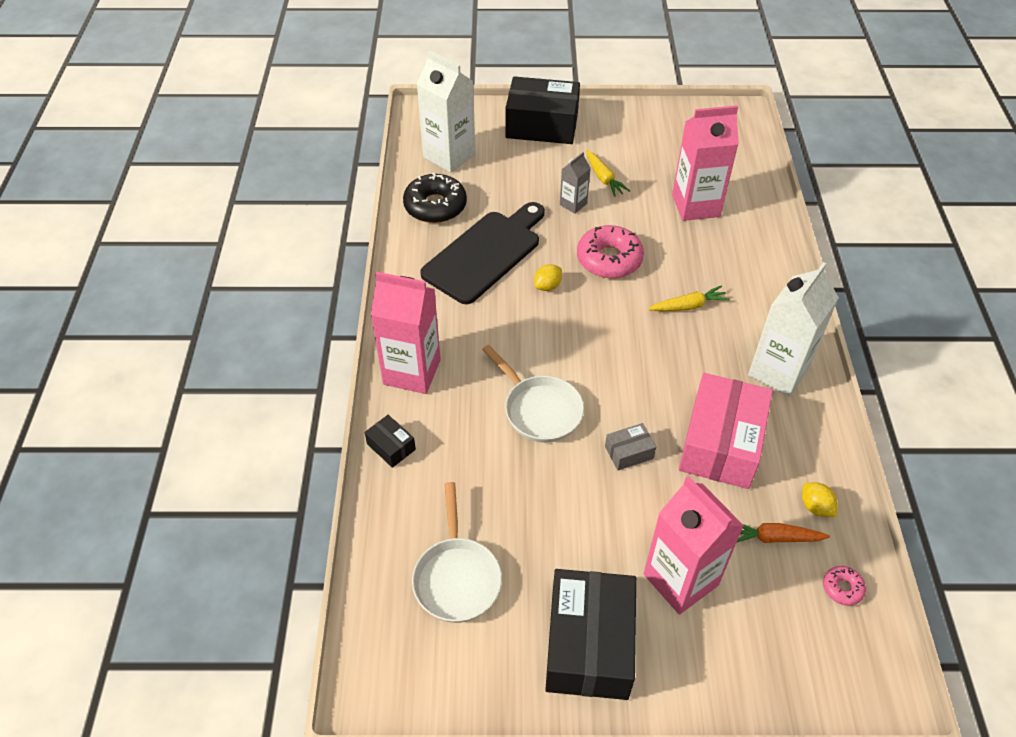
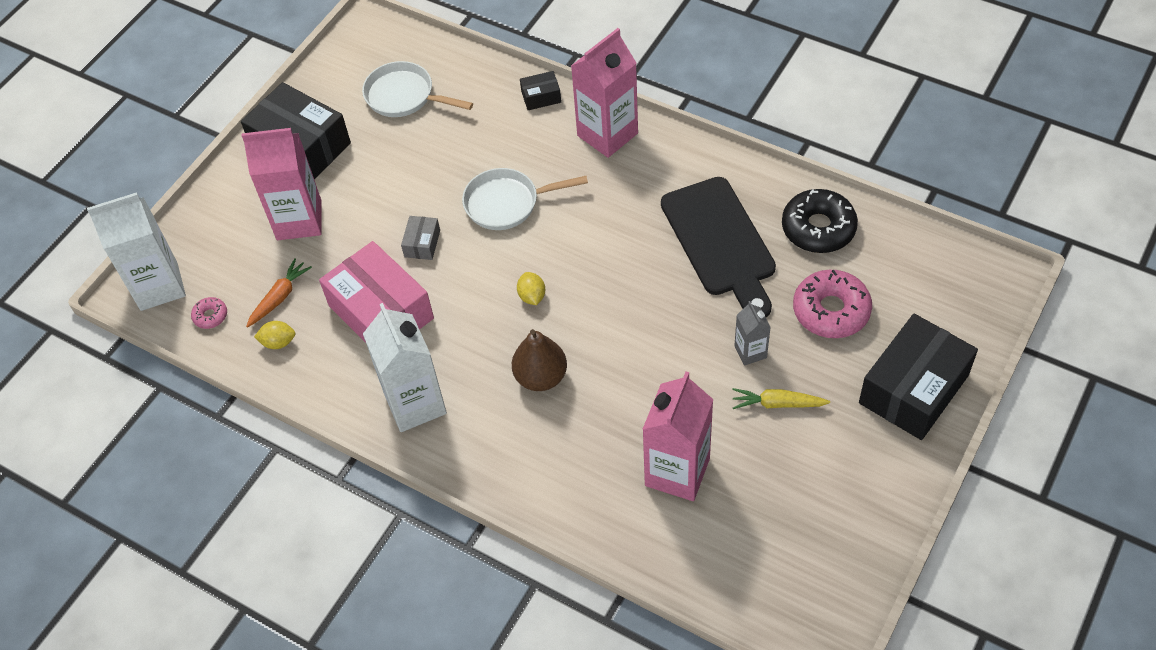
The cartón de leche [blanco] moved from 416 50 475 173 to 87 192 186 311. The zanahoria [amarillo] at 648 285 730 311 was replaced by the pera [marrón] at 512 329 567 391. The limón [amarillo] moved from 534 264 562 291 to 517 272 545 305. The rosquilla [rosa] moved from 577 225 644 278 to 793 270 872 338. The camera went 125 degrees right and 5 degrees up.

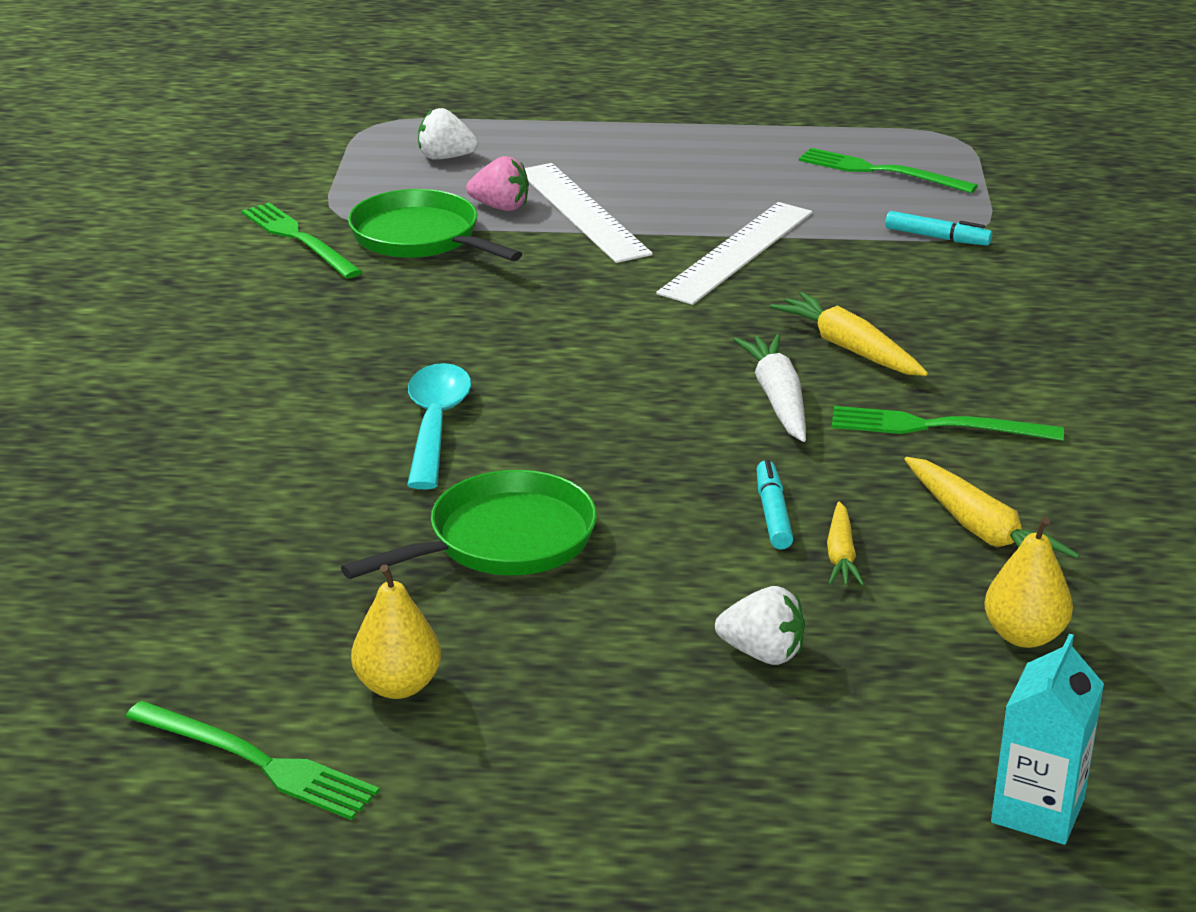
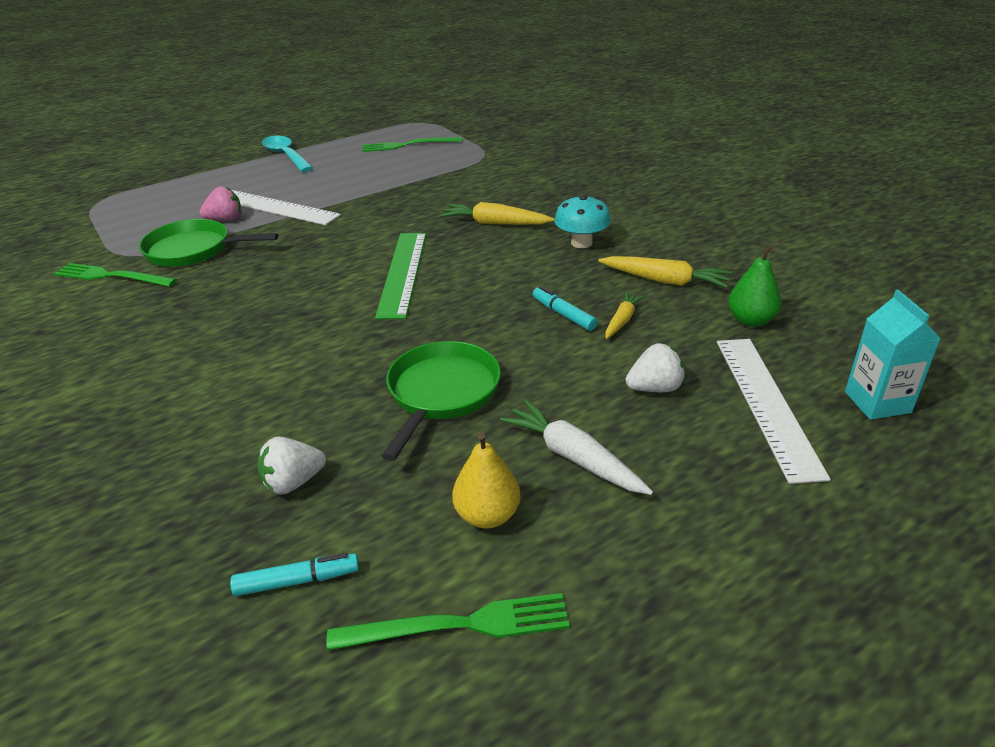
The rotulador [turquesa] moved from 885 211 992 246 to 230 553 359 596. The fresa [blanco] moved from 418 108 478 160 to 258 437 326 495. The cuchara [turquesa] moved from 407 363 471 489 to 262 136 313 172. The regla [verde] at 375 233 426 319 appeared. The zanahoria [blanco] moved from 734 334 806 442 to 500 400 653 495. The tenedor [verde] at 832 406 1064 441 was replaced by the seta [turquesa] at 554 195 611 248. The zanahoria [amarillo] at 827 501 864 586 turned 120 degrees counterclockwise. The regla [blanco] moved from 656 202 812 305 to 717 339 831 484. The pera [amarillo] at 984 517 1073 648 became the pera [verde] at 728 246 781 327. The camera went 35 degrees left and 5 degrees up.

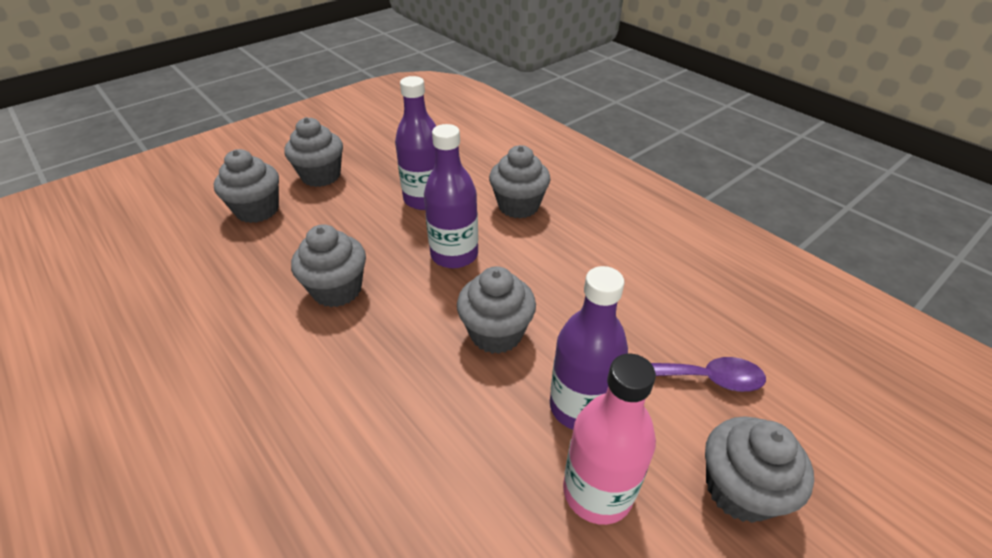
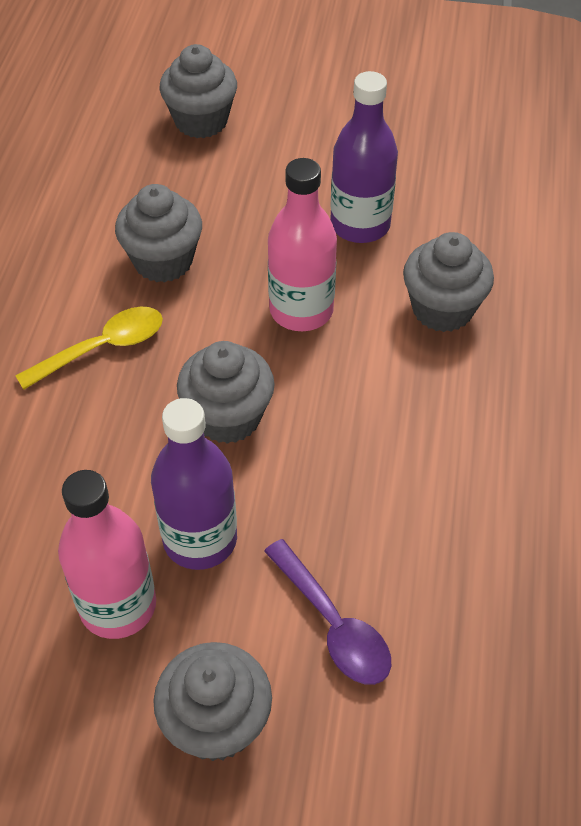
The cuchara [amarillo] at 15 307 163 390 appeared. The botella [morado] at 424 124 478 268 became the botella [rosa] at 268 158 337 331. The magdalena [gris] at 284 117 343 187 disappeared. The camera went 50 degrees right and 10 degrees up.

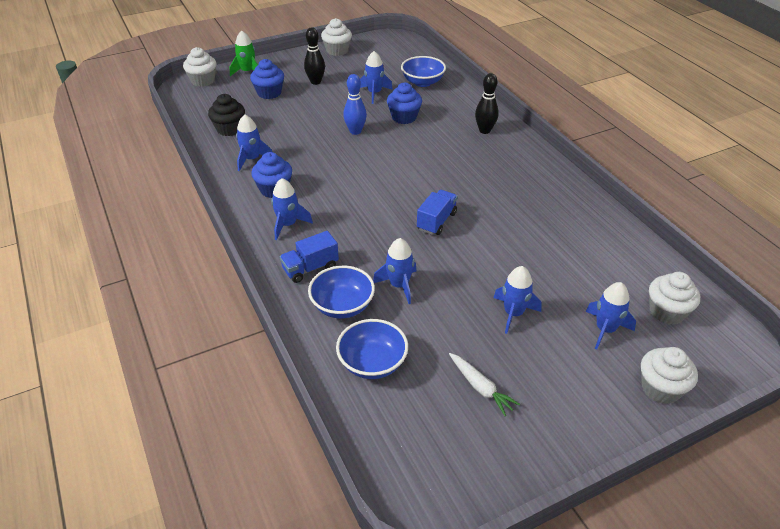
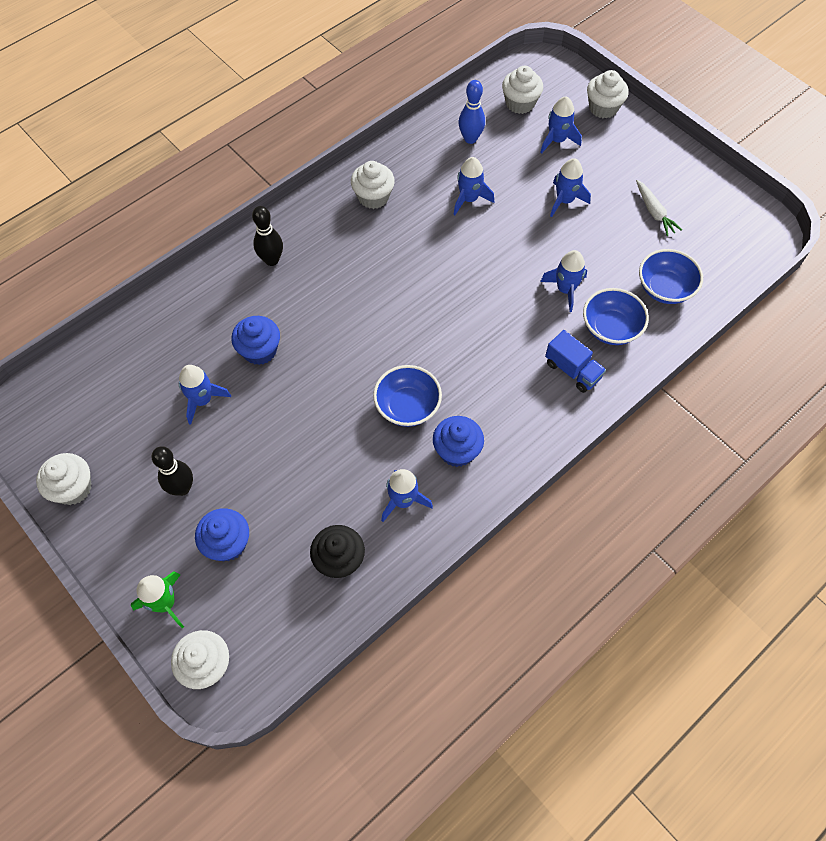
The magdalena [blanco] at 351 161 395 209 appeared. The cuenco [azul] moved from 401 56 446 87 to 373 365 442 427. The cohete [azul] moved from 271 178 313 240 to 453 157 494 215. The bolo [azul] moved from 343 74 367 135 to 459 80 485 144. The zanahoria [blanco] at 449 353 520 416 turned 120 degrees clockwise. The camión [azul] at 417 190 458 235 disappeared. The camera went 105 degrees left and 20 degrees up.

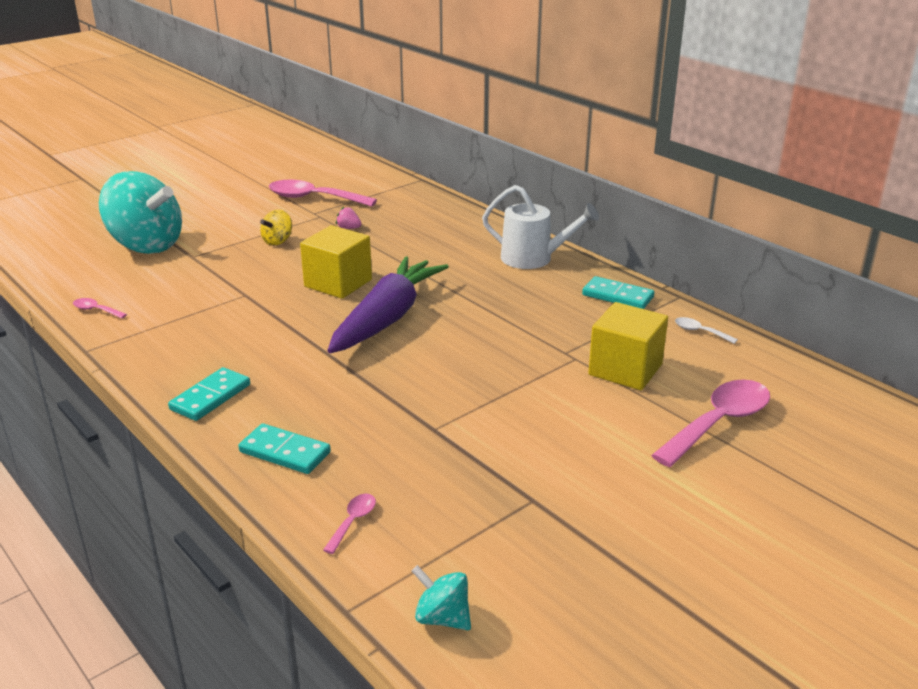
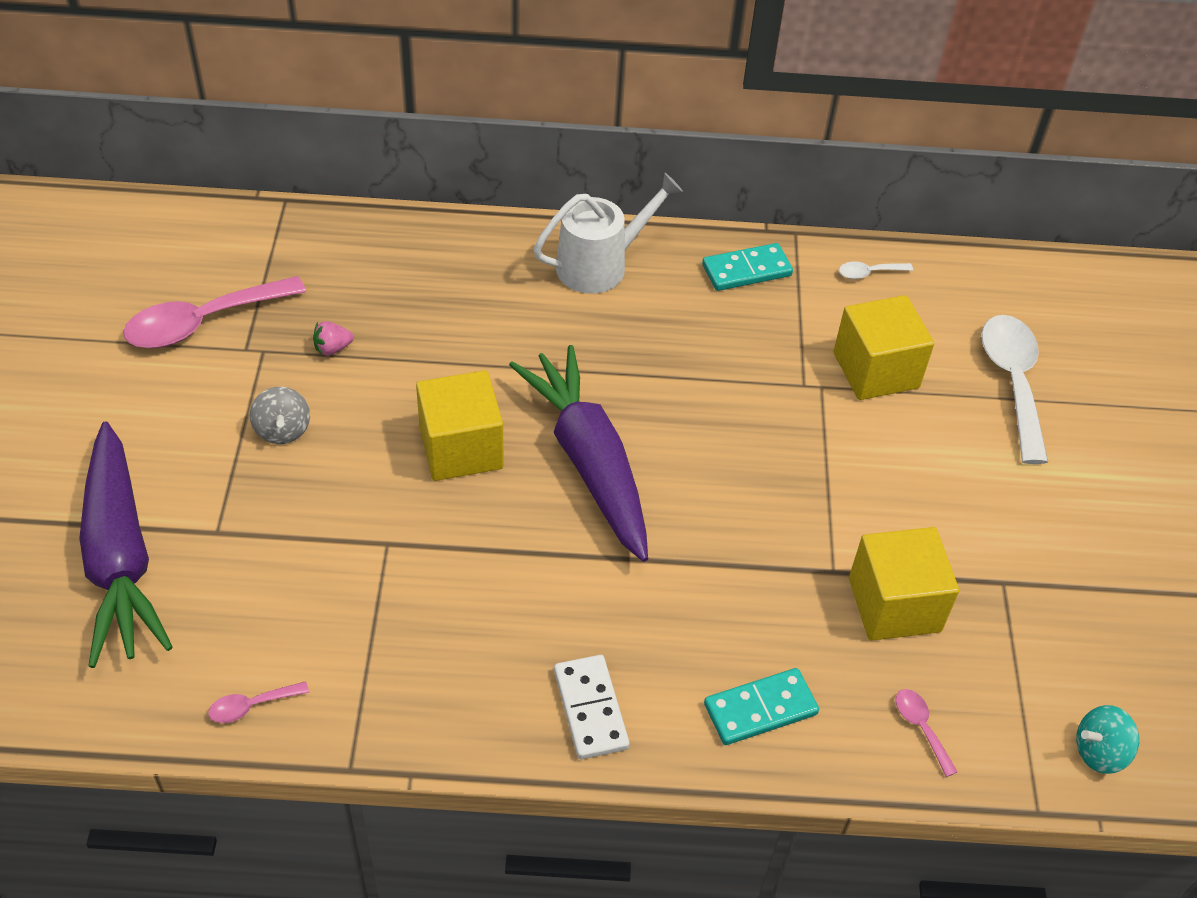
The peonza [turquesa] at 99 171 182 254 was replaced by the zanahoria [morado] at 79 421 173 668. The peonza [amarillo] at 260 209 292 246 became the peonza [gris] at 250 387 310 444. The ficha de dominó [turquesa] at 168 367 250 421 became the ficha de dominó [blanco] at 554 655 630 759. The cubo [amarillo] at 849 527 959 641 appeared. The cuchara [rosa] at 651 379 770 467 became the cuchara [blanco] at 981 315 1048 464. The camera went 50 degrees left and 20 degrees up.

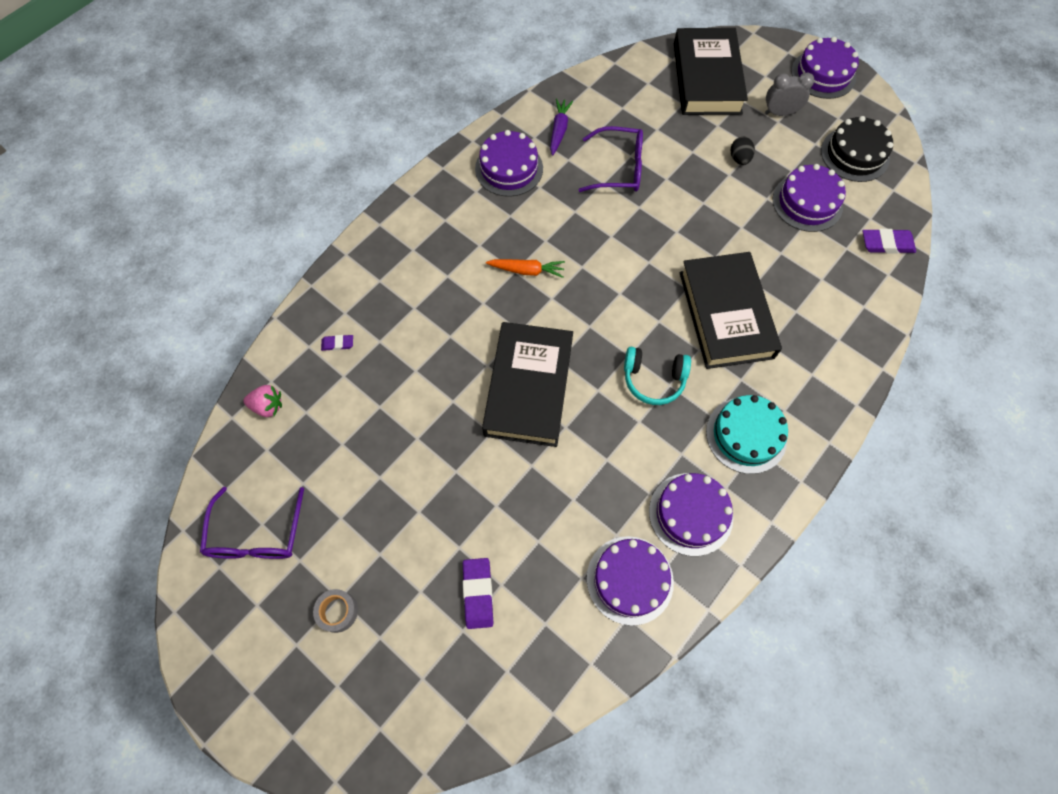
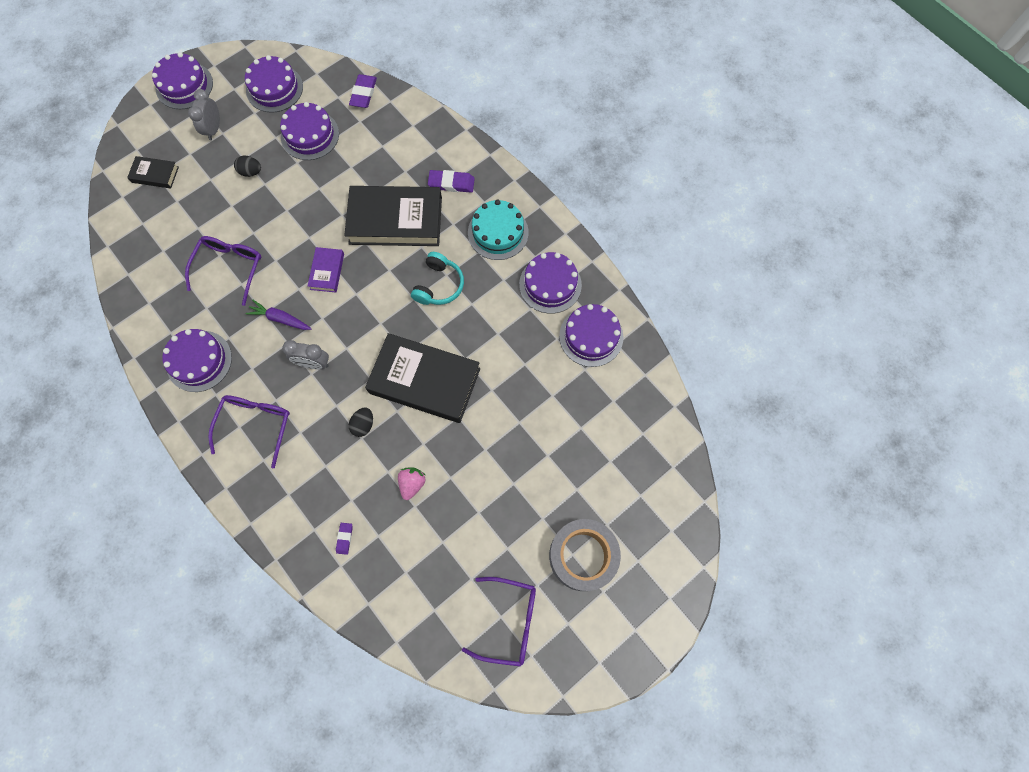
The libro [negro] at 674 28 748 115 changed to 0.47 times the size. The gafas [morado] at 208 395 290 468 appeared. The tarta [negro] at 821 116 893 182 became the tarta [morado] at 245 55 303 113. The zanahoria [morado] moved from 550 98 573 156 to 245 300 312 330. The zanahoria [naranja] at 486 259 565 278 was replaced by the despertador [gris] at 282 340 329 369. The libro [morado] at 308 247 344 292 appeared. The huevo [negro] at 349 407 373 437 appeared. The fresa [rosa] moved from 243 385 282 417 to 398 467 425 500. The goma de borrar [morado] moved from 463 558 493 629 to 428 170 475 193. The cinta adhesiva [gris] at 313 589 358 633 changed to 2.11 times the size. The camera went 80 degrees left and 5 degrees up.

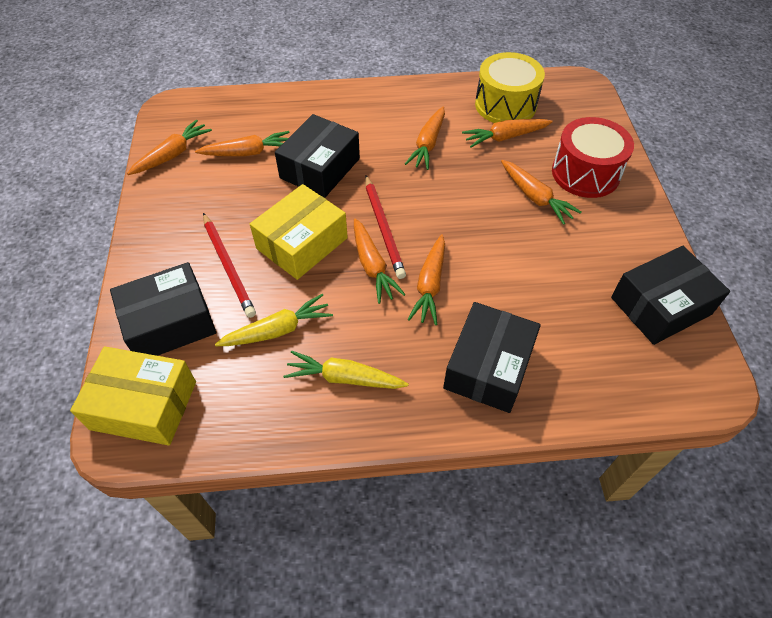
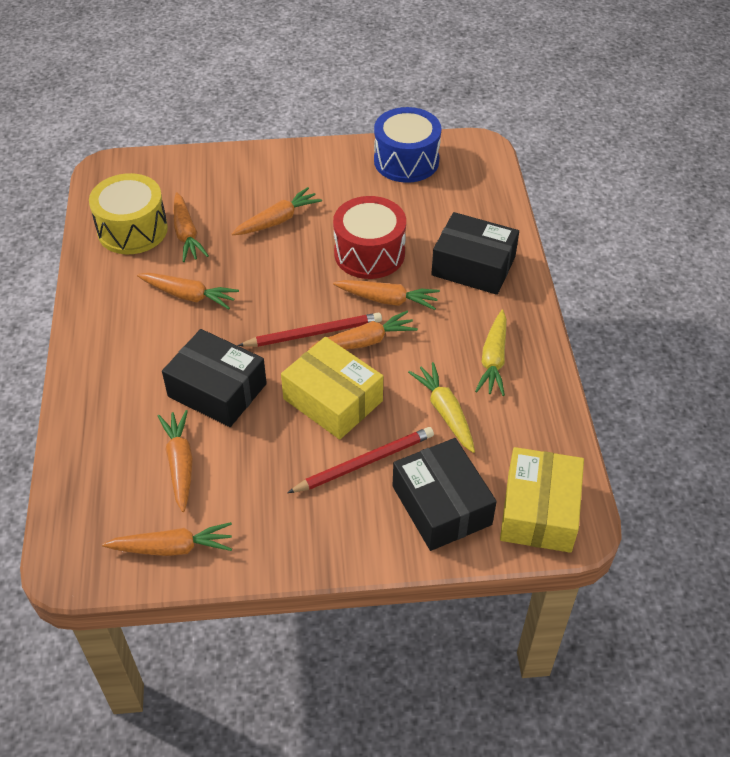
The zanahoria [naranja] at 127 120 212 175 turned 135 degrees clockwise. The tambor [rojo] moved from 552 117 634 198 to 333 196 406 279. The caja [negro] at 611 246 730 345 was replaced by the tambor [azul] at 374 107 441 183. The camera went 90 degrees left and 5 degrees down.

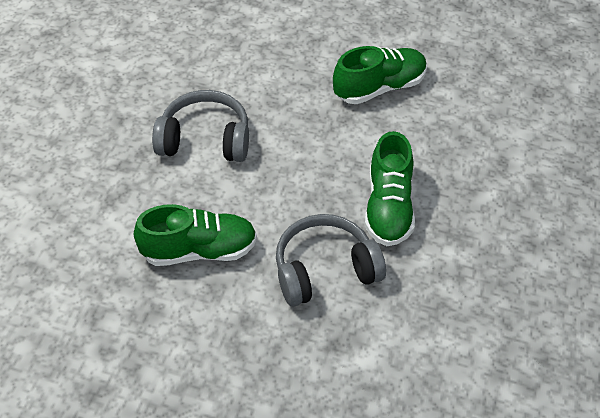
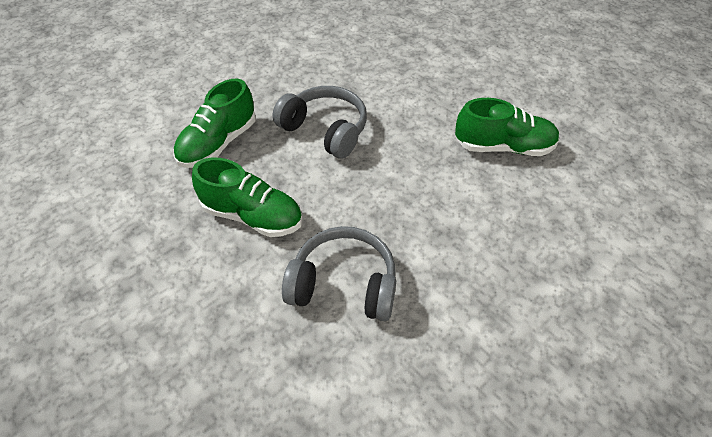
The zapato [verde] moved from 365 131 415 246 to 174 79 256 168. The camera went 30 degrees right and 0 degrees up.

